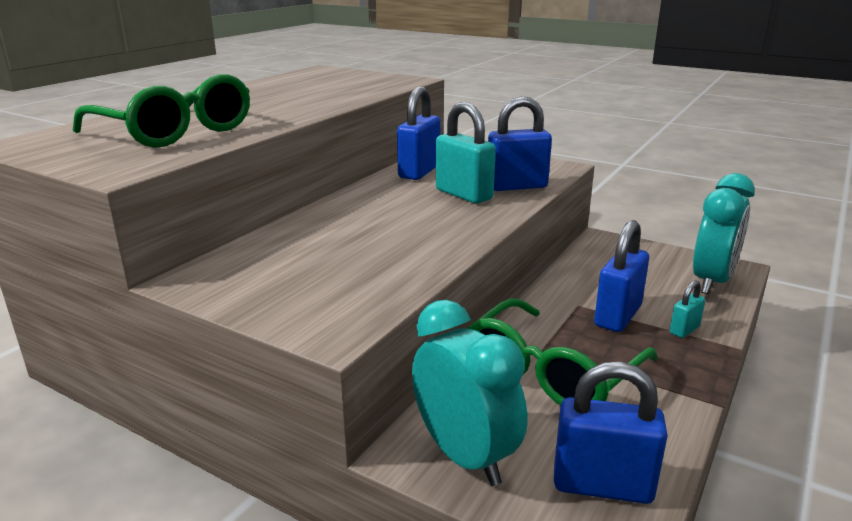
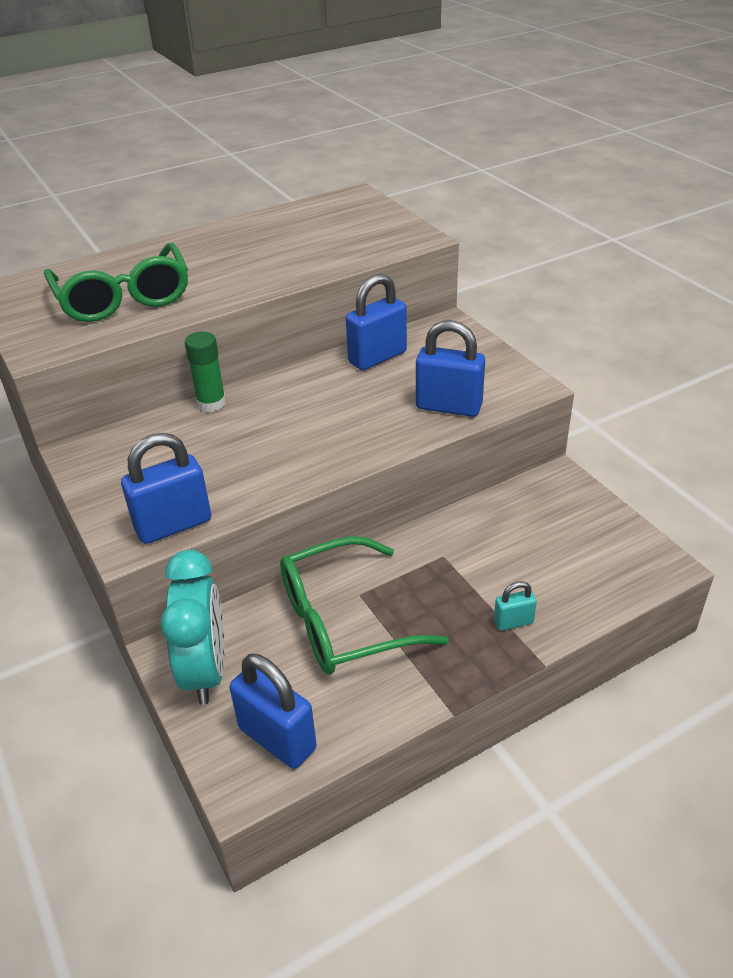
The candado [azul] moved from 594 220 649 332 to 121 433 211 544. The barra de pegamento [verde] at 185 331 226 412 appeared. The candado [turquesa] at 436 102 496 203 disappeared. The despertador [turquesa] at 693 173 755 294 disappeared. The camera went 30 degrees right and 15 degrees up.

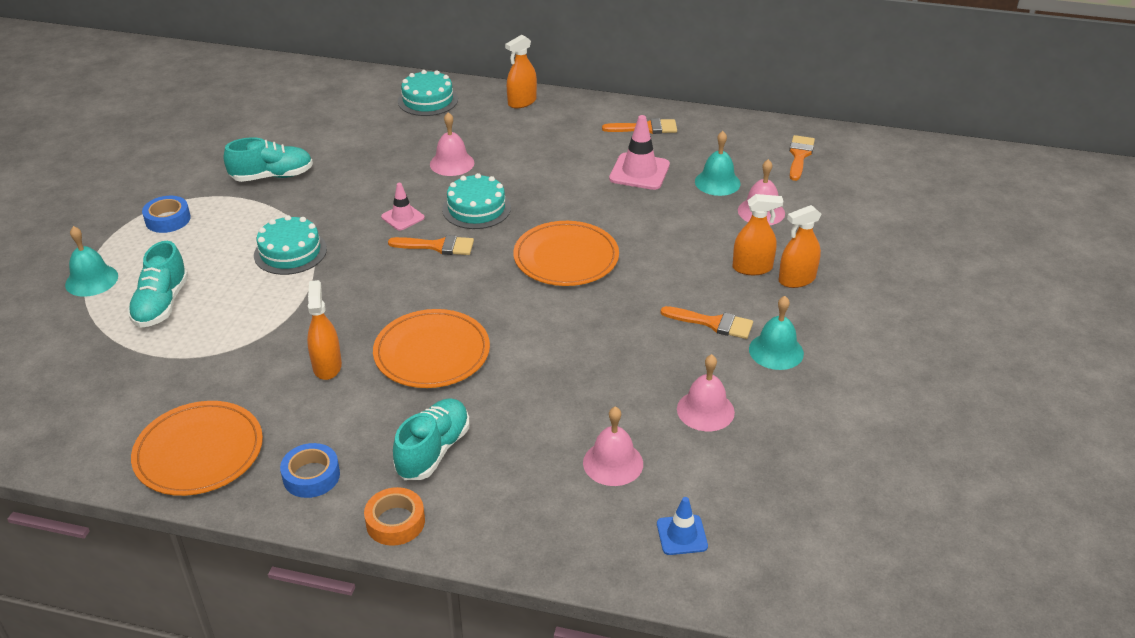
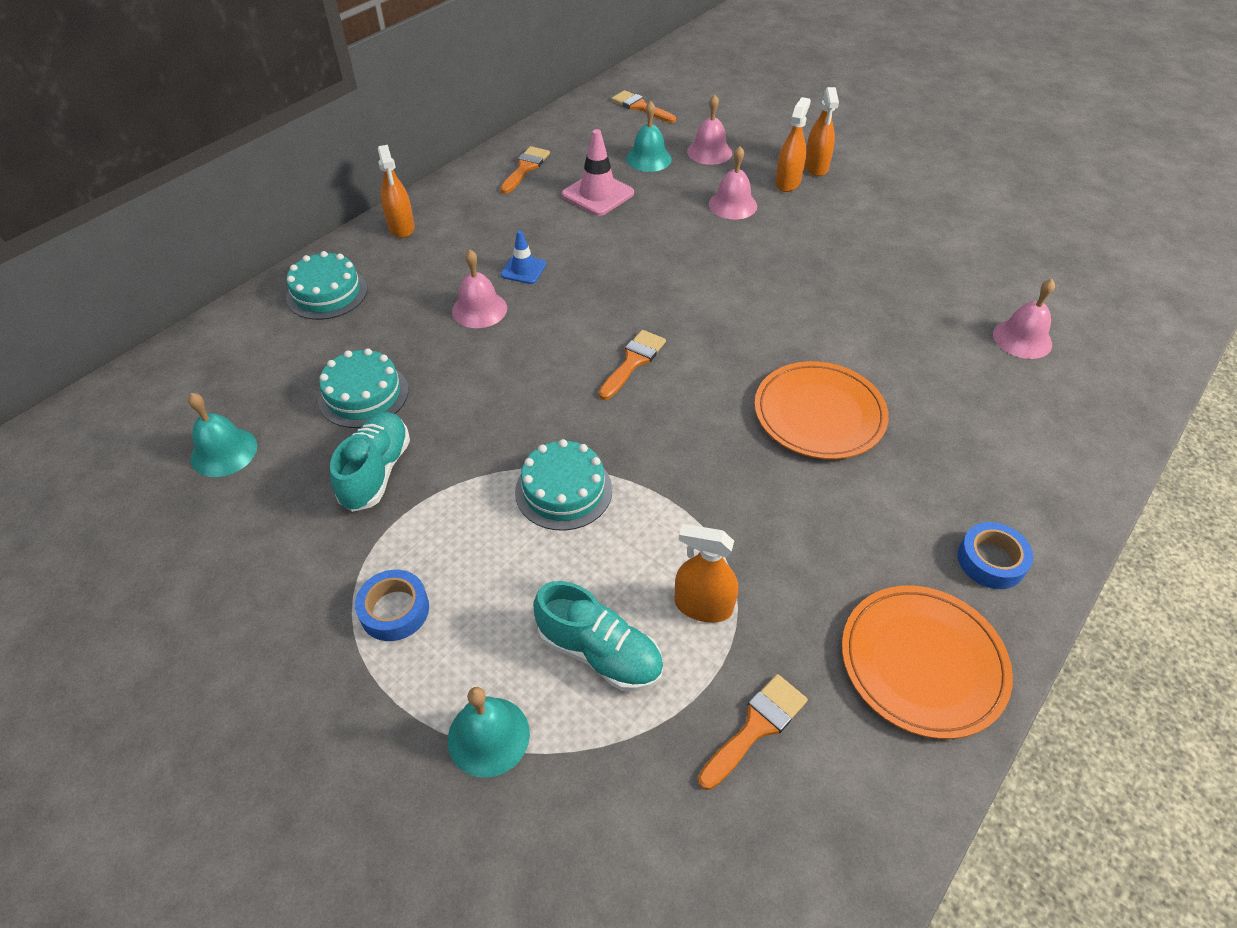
The campana [turquesa] moved from 749 296 804 370 to 188 393 257 477. The tarta [turquesa] moved from 442 173 511 229 to 318 348 408 428. The cono de tráfico [azul] moved from 657 497 708 555 to 501 230 546 284. The pulverizador [naranja] moved from 307 280 342 380 to 674 524 738 623. The pincel [naranja] moved from 660 306 753 339 to 698 674 808 790. The campana [rosa] moved from 677 354 735 431 to 709 146 757 219. The cinta adhesiva [naranja] at 364 487 425 546 disappeared. The cono de tráfico [rosa] at 381 183 425 231 disappeared. The zapato [turquesa] at 393 398 470 480 disappeared. The plato [naranja] at 513 221 619 286 disappeared. The camera went 65 degrees left and 10 degrees up.

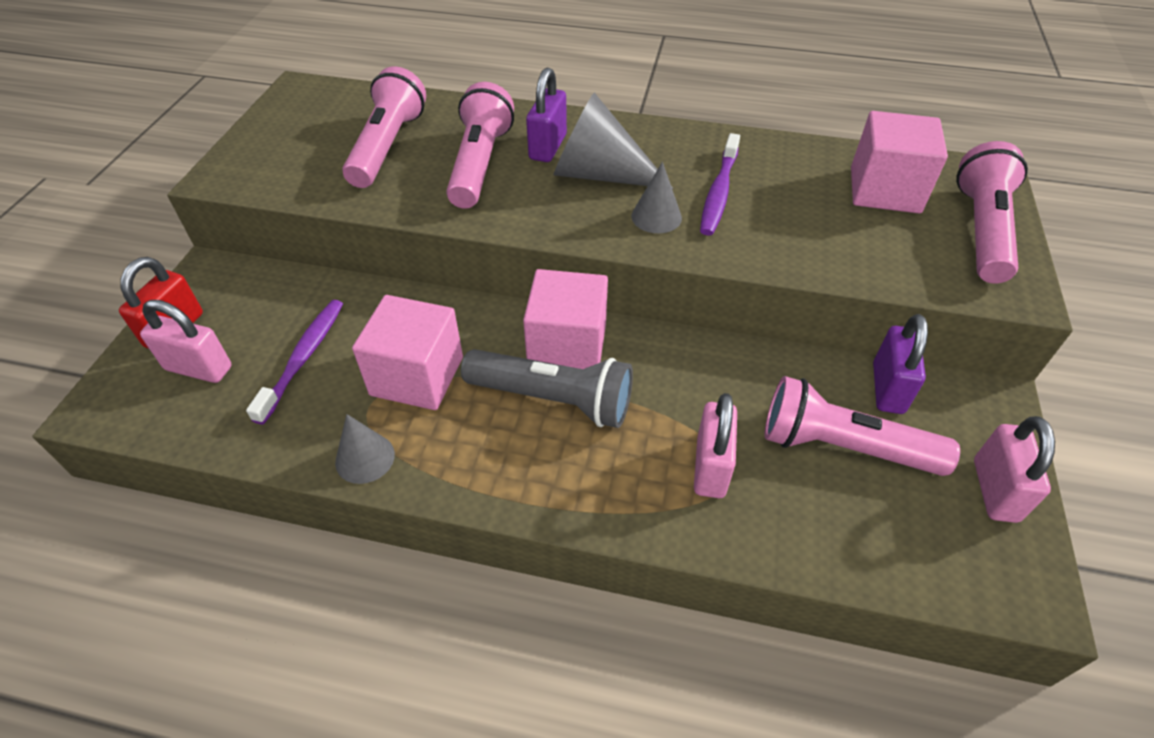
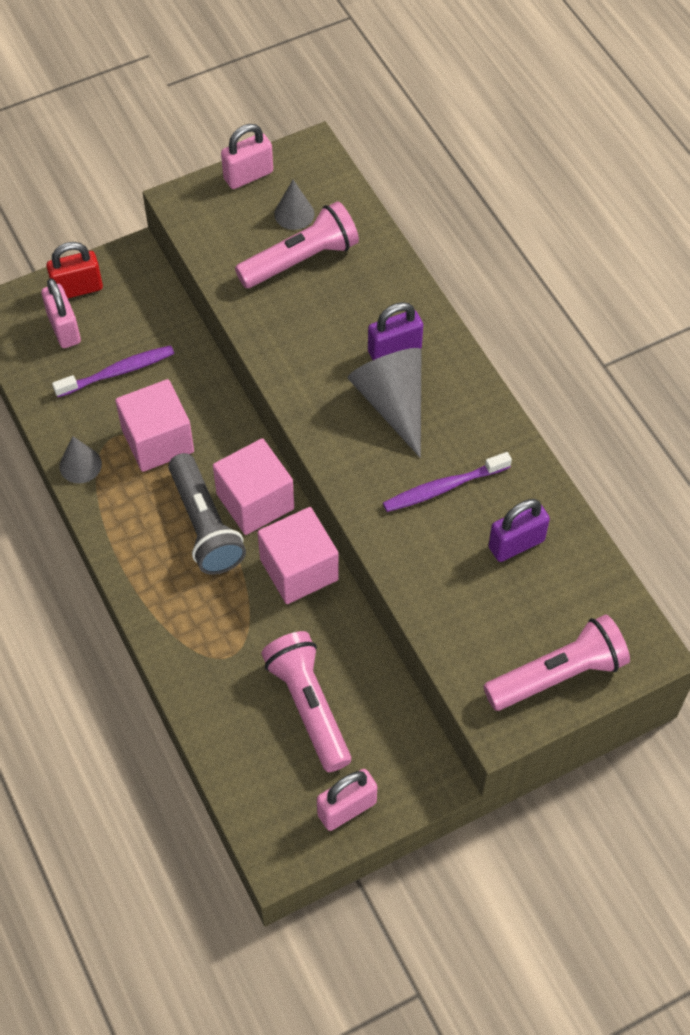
The candado [rosa] moved from 694 393 737 498 to 221 124 273 189. The cubo [rosa] moved from 851 111 948 213 to 257 507 339 604. The cono [gris] moved from 632 162 682 233 to 274 180 314 230. The candado [morado] moved from 873 314 928 414 to 488 499 550 562. The lámpara de mano [rosa] at 446 82 514 209 disappeared. The camera went 50 degrees right and 10 degrees up.

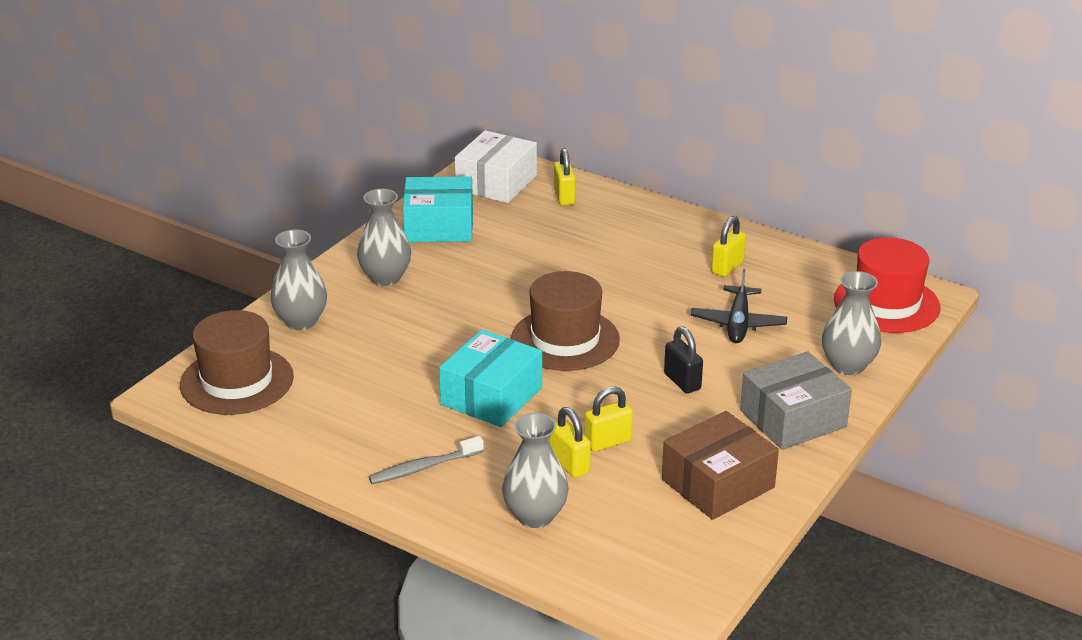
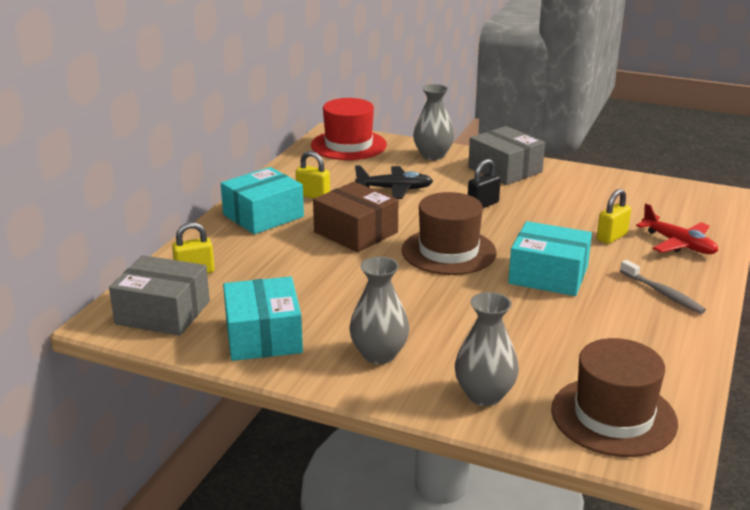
The caja [blanco] at 455 130 537 203 became the caja [gris] at 109 255 210 336. The caja [turquesa] at 221 167 304 234 appeared. The caja [marrón] moved from 662 411 779 520 to 313 182 398 252. The florero [gris] at 502 413 569 528 was replaced by the avión [rojo] at 636 203 718 254. The candado [amarillo] at 585 386 633 452 disappeared. The camera went 100 degrees left and 5 degrees down.

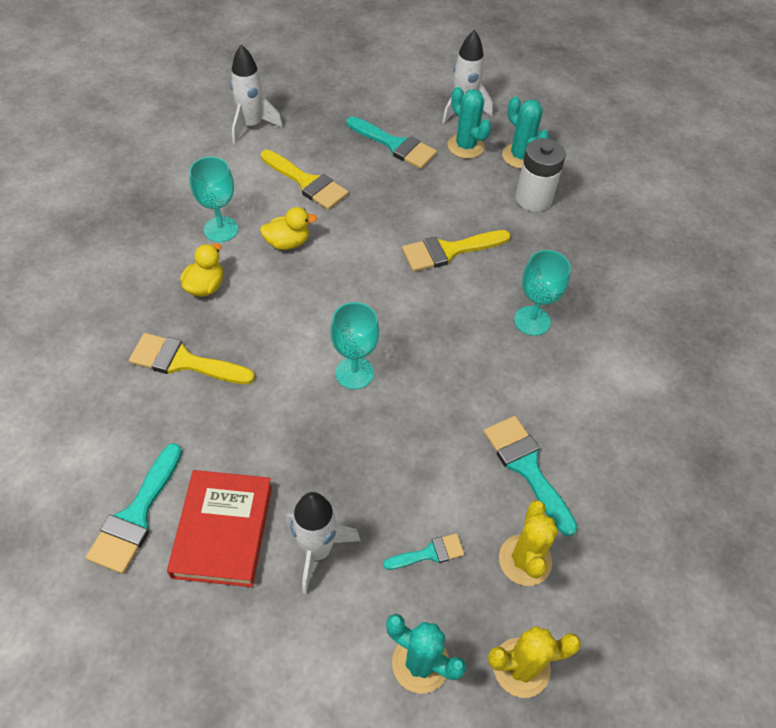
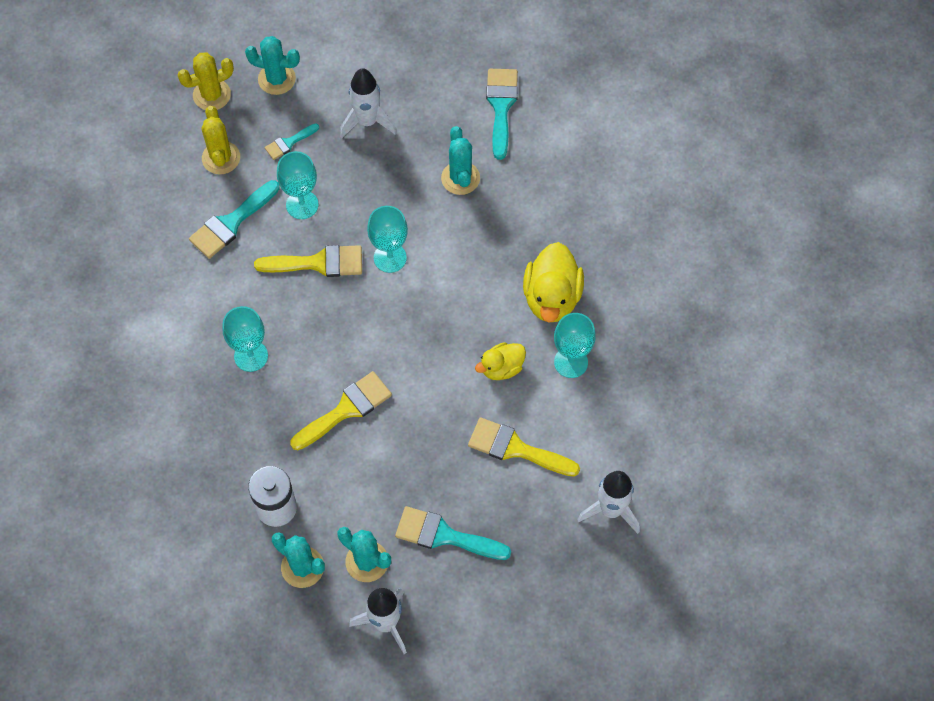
The pincel [turquesa] at 484 416 577 536 turned 90 degrees clockwise. The pincel [amarillo] moved from 129 333 255 384 to 254 245 362 277. The copa [turquesa] at 277 151 319 219 appeared. The cactus [turquesa] at 441 126 480 195 appeared. The pato [amarillo] at 180 243 223 297 changed to 1.70 times the size. The libro [rojo] at 167 470 272 587 disappeared. The camera went 165 degrees right and 10 degrees up.

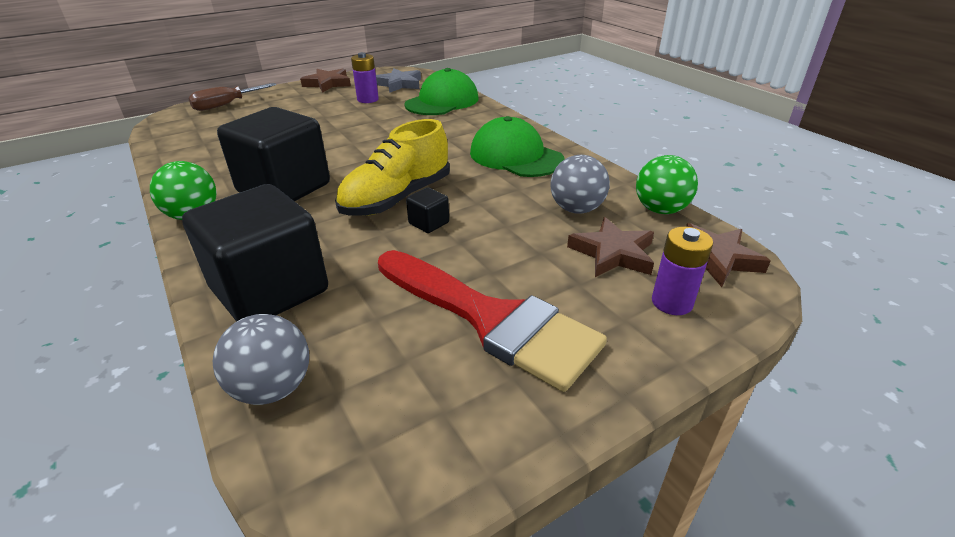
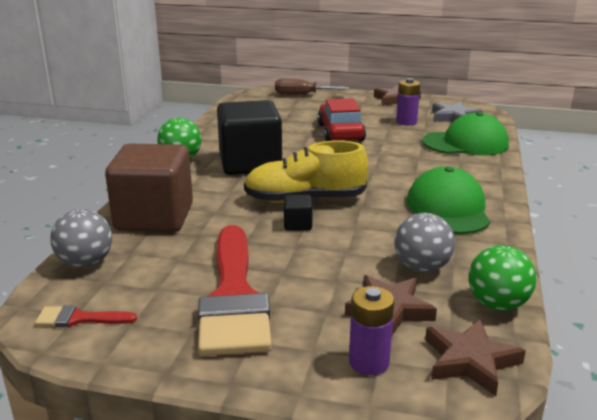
The pincel [rojo] at 35 305 137 327 appeared. The cubo [negro] at 182 184 328 322 became the cubo [marrón] at 105 144 193 232. The coche [rojo] at 317 98 366 141 appeared. The camera went 45 degrees right and 10 degrees down.

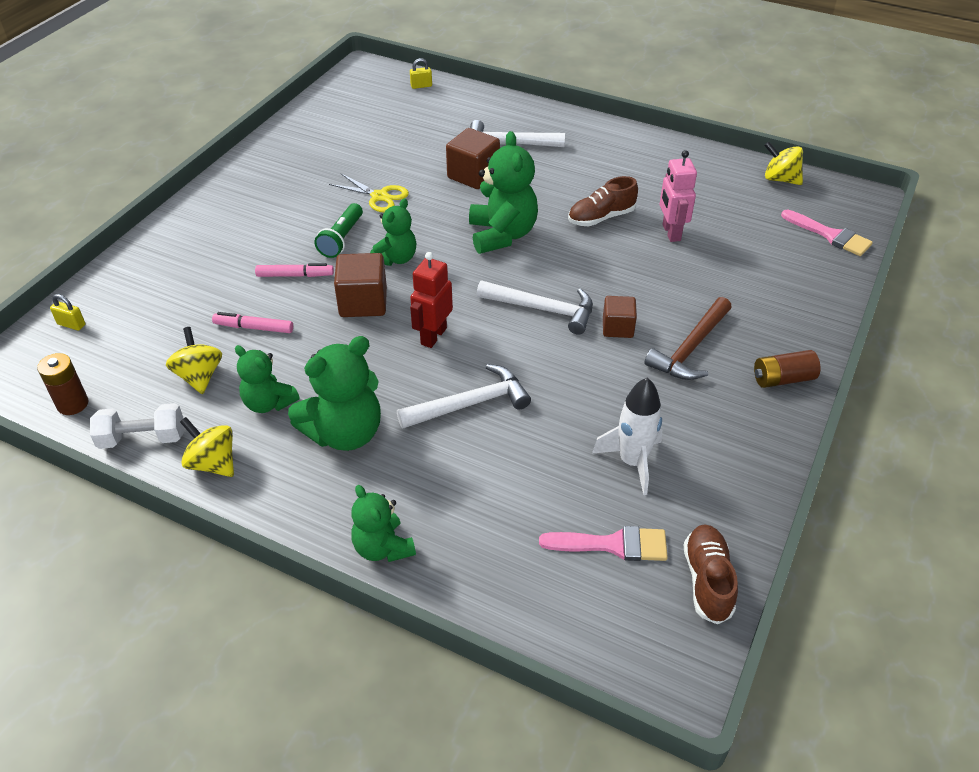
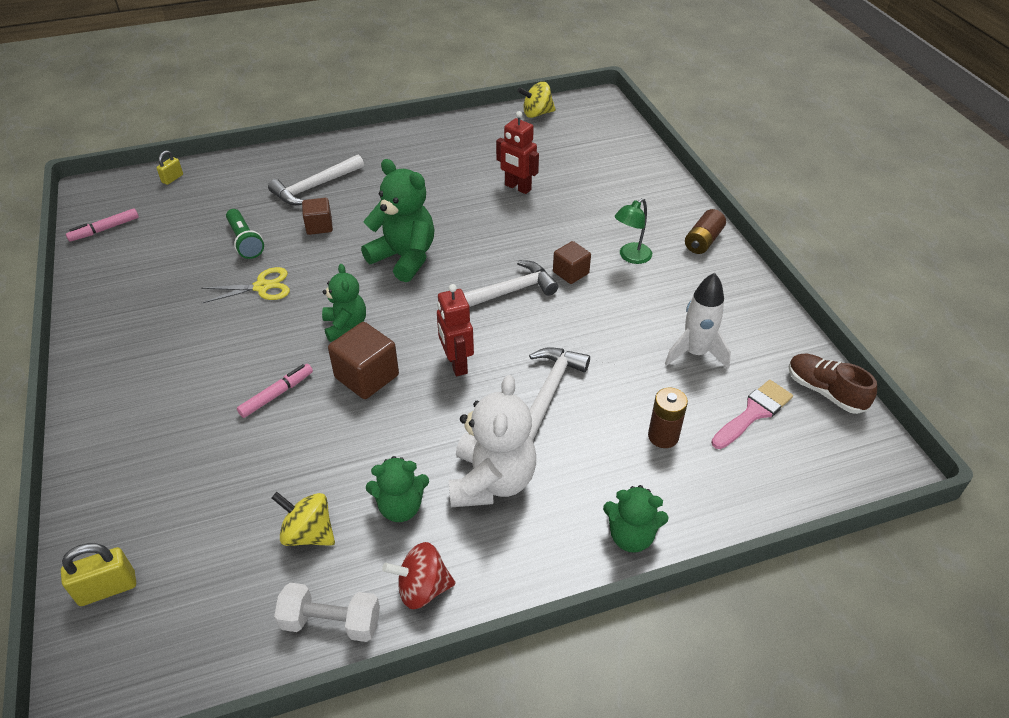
The candado [amarillo] at 50 294 85 331 changed to 1.59 times the size. The rotulador [rosa] moved from 212 312 293 333 to 66 208 139 242. The lámpara de mano [verde] moved from 314 203 363 258 to 226 209 264 259. The mancuerna [blanco] at 90 403 184 449 turned 60 degrees clockwise. The cubo [marrón] at 446 128 500 189 changed to 0.64 times the size. The peonza [amarillo] at 180 417 234 477 became the peonza [rojo] at 382 542 455 609. The osito [verde] at 288 336 381 451 became the osito [blanco] at 449 375 536 507. The robot [rosa] at 659 150 697 242 became the robot [rojo] at 496 111 539 194. The martillo [marrón] at 644 297 732 380 was replaced by the lámpara [verde] at 615 198 652 264. The pila [marrón] moved from 37 353 88 415 to 648 388 688 448. The zapato [marrón] at 568 176 638 226 disappeared. The pincel [rosa] at 781 210 873 256 disappeared. The camera went 45 degrees left and 0 degrees up.

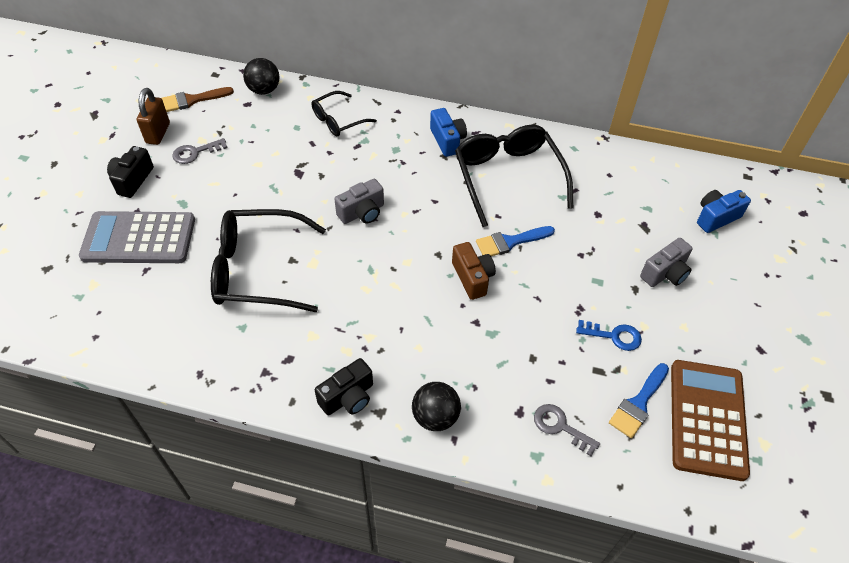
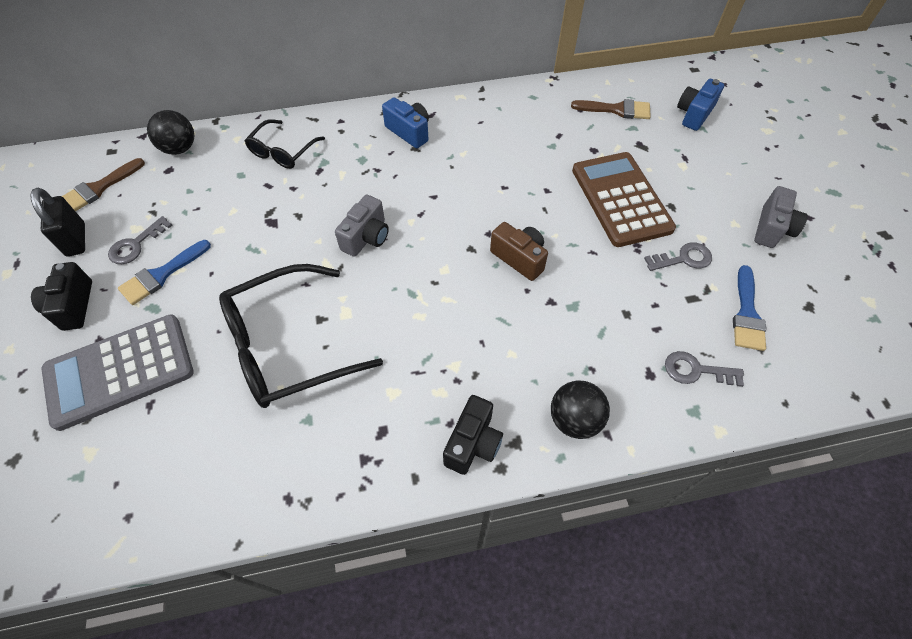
The candado [marrón] at 137 88 170 145 became the candado [negro] at 30 188 85 257. The pincel [azul] moved from 476 226 555 256 to 118 240 211 305. The pincel [marrón] at 571 99 651 119 appeared. The calculadora [marrón] moved from 671 360 750 481 to 572 152 676 247. The llave [azul] at 576 320 642 351 became the llave [gris] at 644 242 712 271. The cámara [gris] moved from 640 238 693 287 to 754 186 808 248. The gafas [negro] at 455 125 573 227 disappeared. The camera went 25 degrees left and 5 degrees up.

